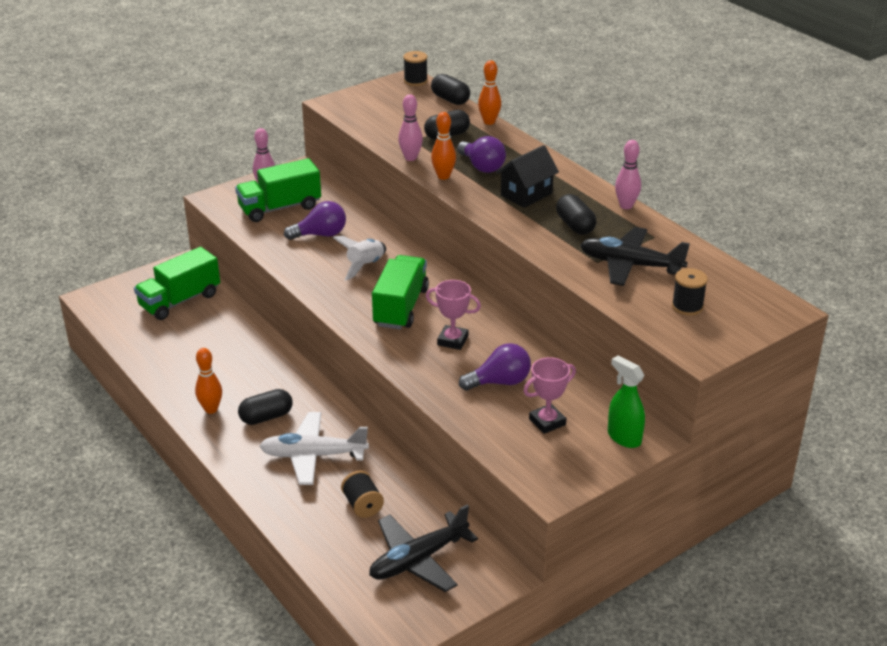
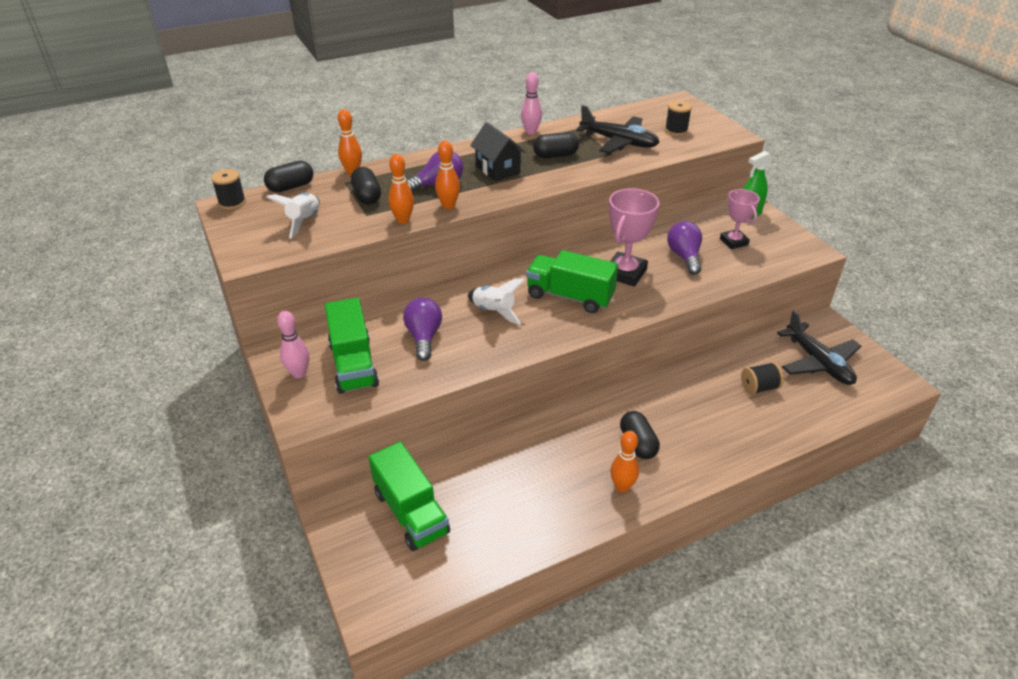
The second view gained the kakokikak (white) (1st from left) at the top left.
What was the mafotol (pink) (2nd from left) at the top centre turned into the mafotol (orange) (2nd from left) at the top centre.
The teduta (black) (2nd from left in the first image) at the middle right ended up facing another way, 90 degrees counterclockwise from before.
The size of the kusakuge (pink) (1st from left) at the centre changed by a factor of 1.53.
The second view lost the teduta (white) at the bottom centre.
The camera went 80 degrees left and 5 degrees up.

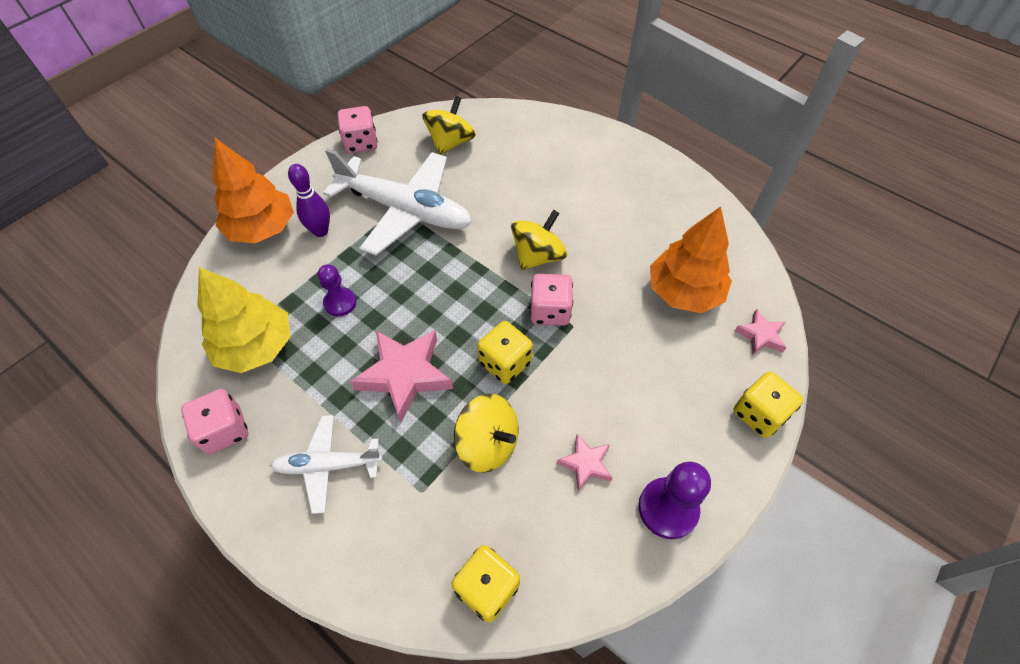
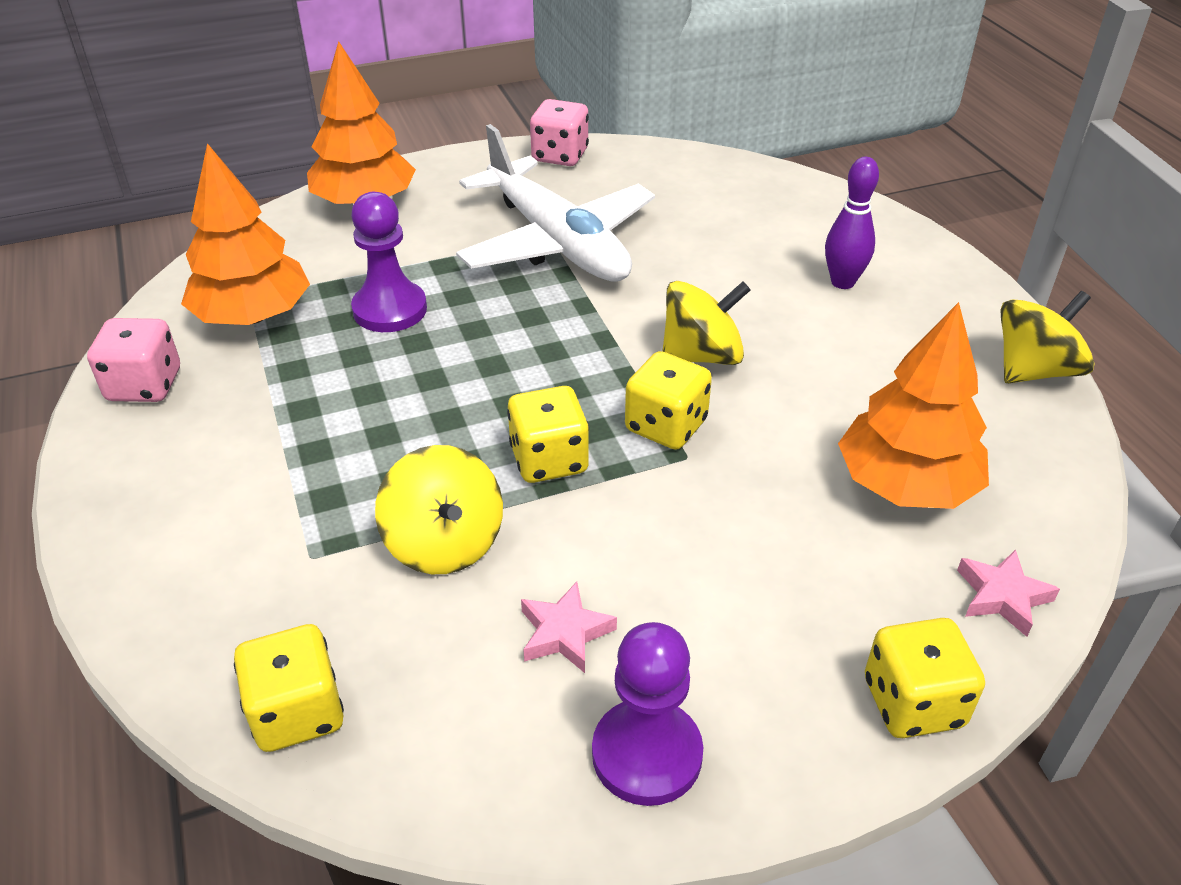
What was the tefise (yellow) at the middle left turned into the tefise (orange) (1st from left) at the top left.
The size of the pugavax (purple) (1st from left) at the middle left changed by a factor of 1.52.
What was the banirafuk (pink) (3rd from left) at the centre turned into the banirafuk (yellow) (3rd from left) at the centre.
The mafotol (purple) ended up elsewhere, having gone from the top left to the top right.
The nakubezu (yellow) (1st from left in the first image) ended up elsewhere, having gone from the top centre to the middle right.
The second view lost the teduta (white) (1st from left) at the bottom left.
The second view lost the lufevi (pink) (1st from left) at the centre.
The camera went 30 degrees right and 15 degrees down.

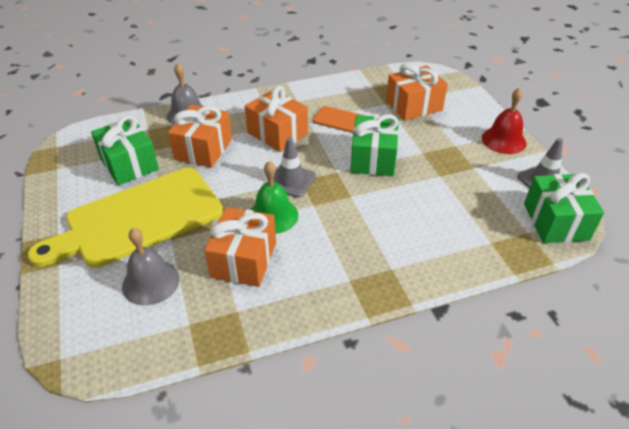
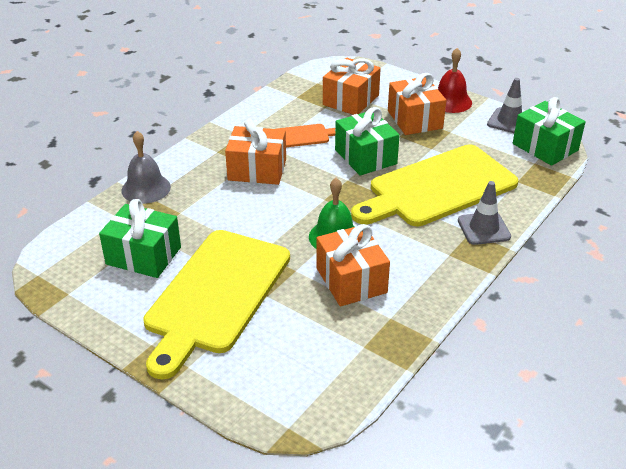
The second view gained the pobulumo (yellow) (2nd from left) at the middle right.
The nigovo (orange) (1st from left in the first image) ended up elsewhere, having gone from the top left to the top centre.
The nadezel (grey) (1st from left) ended up elsewhere, having gone from the centre to the middle right.
The second view lost the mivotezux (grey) (1st from left) at the middle left.
The camera went 35 degrees left and 5 degrees down.

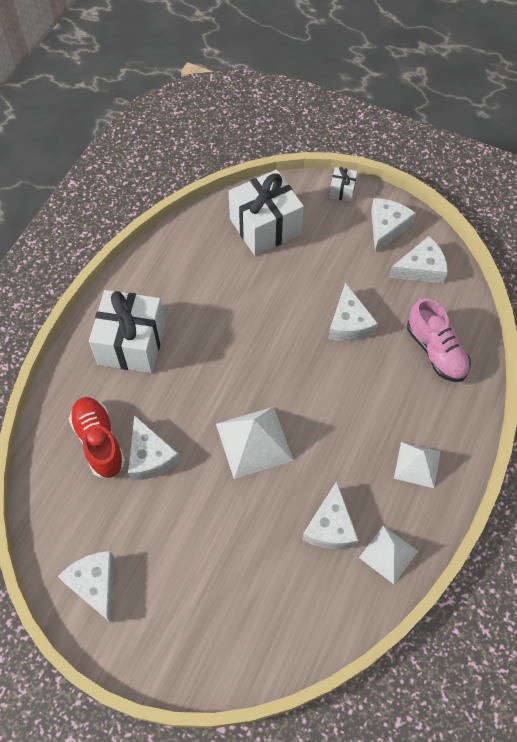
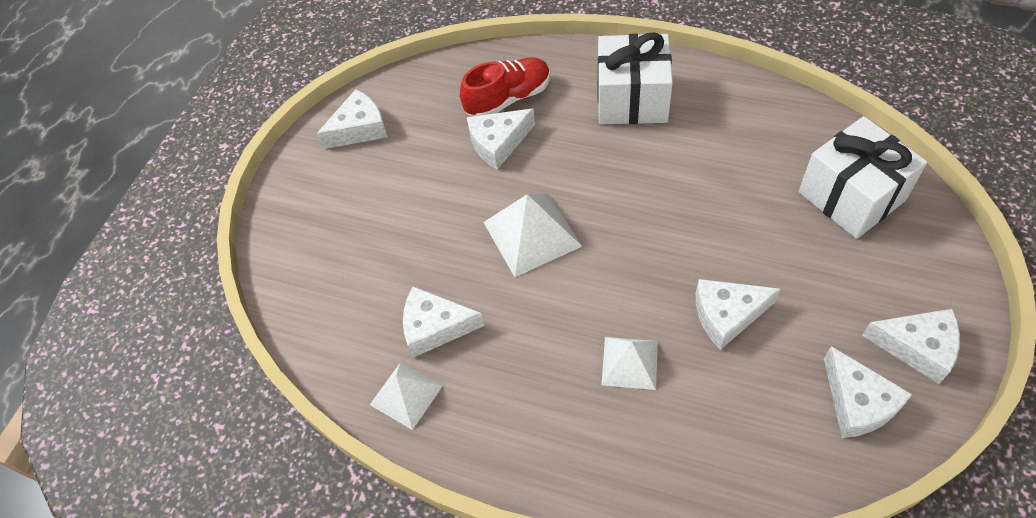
The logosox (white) (3rd from left) ended up elsewhere, having gone from the middle right to the bottom centre.
The second view lost the nigovo (white) (3rd from left) at the top centre.
The second view lost the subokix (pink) at the middle right.
The camera went 90 degrees right and 5 degrees down.

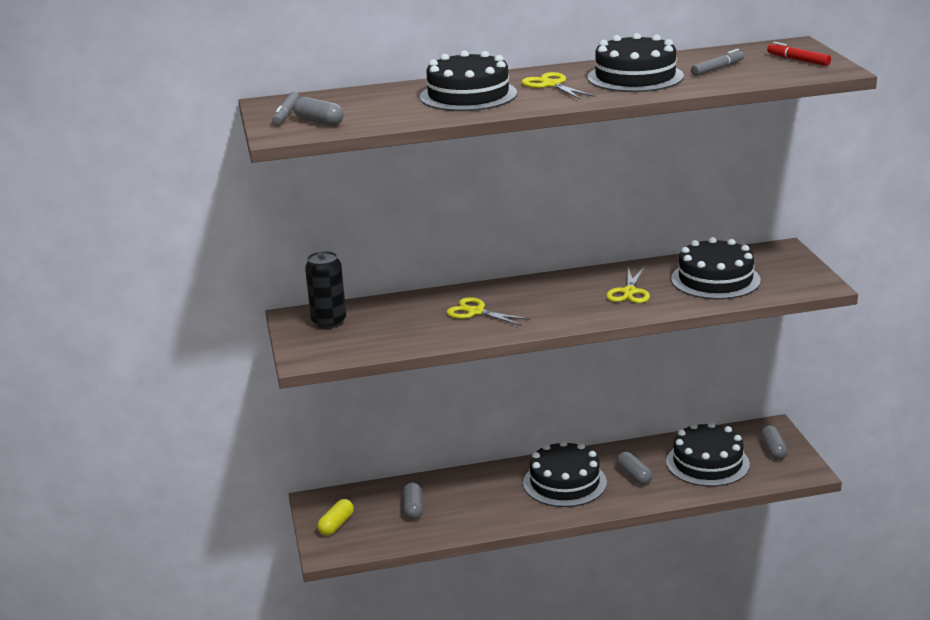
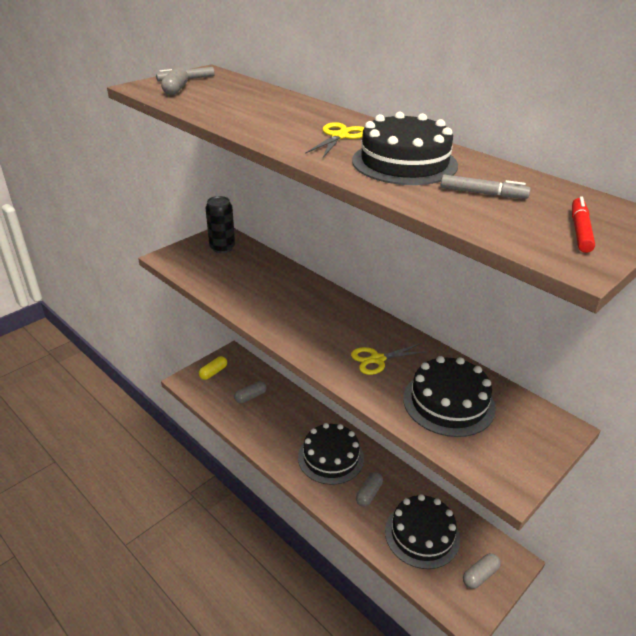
The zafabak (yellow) at the bottom centre ended up facing another way, 45 degrees counterclockwise from before.
The second view lost the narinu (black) (1st from left) at the top centre.
The second view lost the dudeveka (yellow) (1st from left) at the centre.
The camera went 55 degrees right and 10 degrees up.

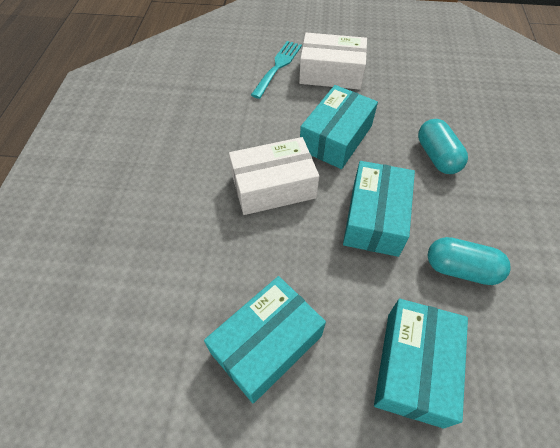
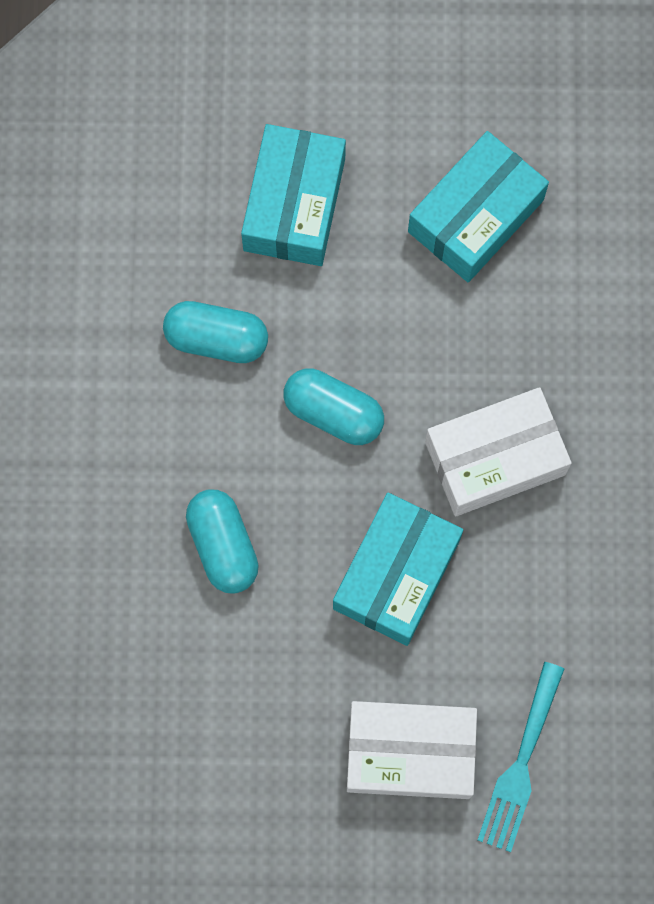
Where the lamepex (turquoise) (3rd from left) stood at the middle right, the zafabak (turquoise) (3rd from left) came to stand at the centre.
The camera went 175 degrees right and 20 degrees up.

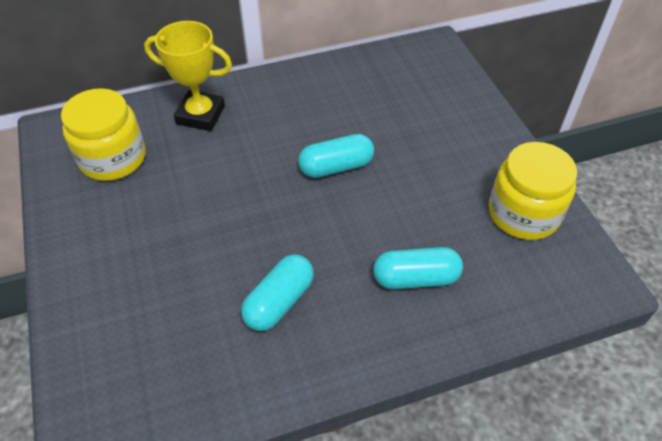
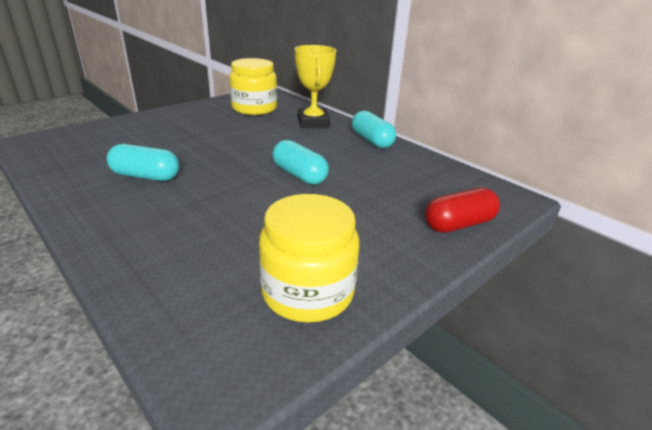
The zafabak (turquoise) (3rd from left) ended up elsewhere, having gone from the centre to the top centre.
The second view gained the zafabak (red) at the middle right.
The camera went 65 degrees right and 20 degrees down.

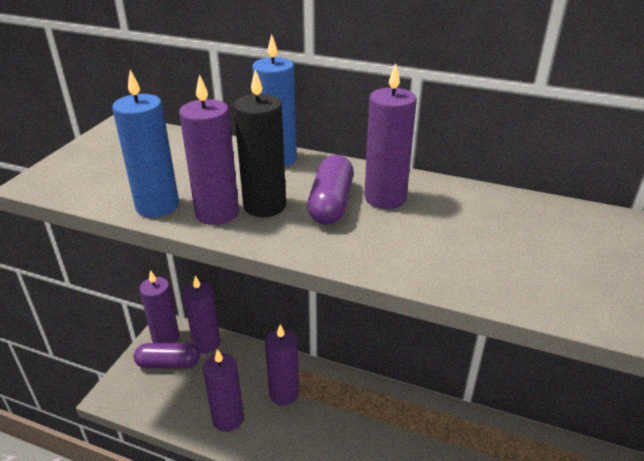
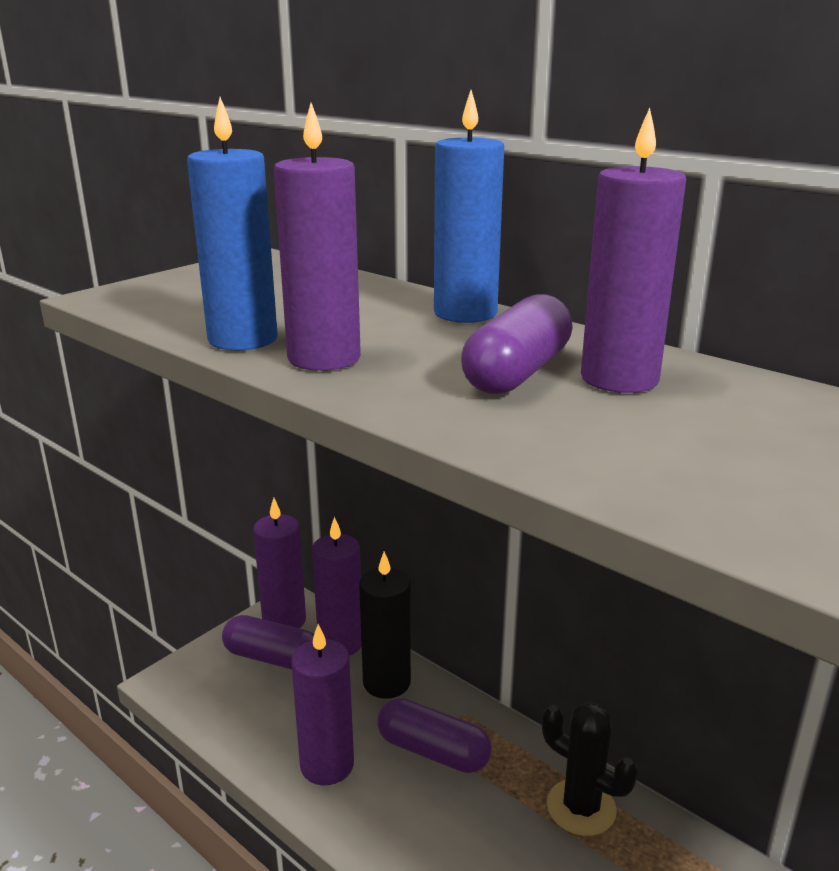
The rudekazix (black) ended up elsewhere, having gone from the top centre to the bottom centre.
Where the rudekazix (purple) (5th from left) stood at the bottom centre, the zafabak (purple) (2nd from left) came to stand at the bottom centre.
The second view gained the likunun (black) at the bottom right.
The camera went 20 degrees right and 10 degrees down.

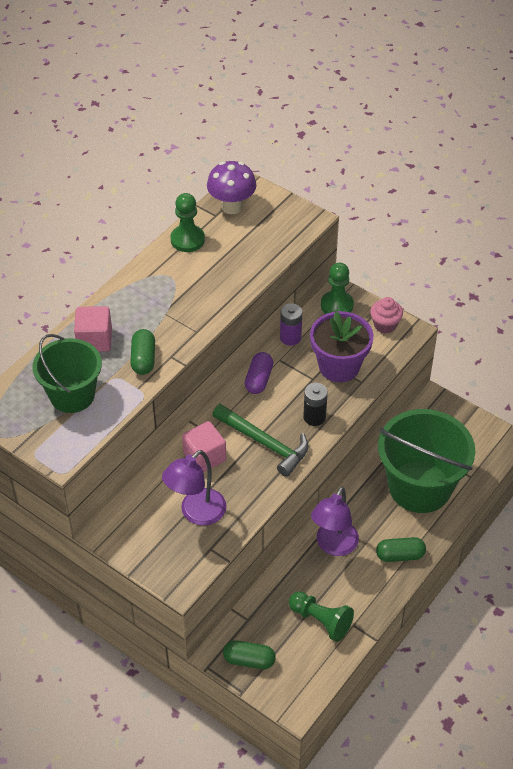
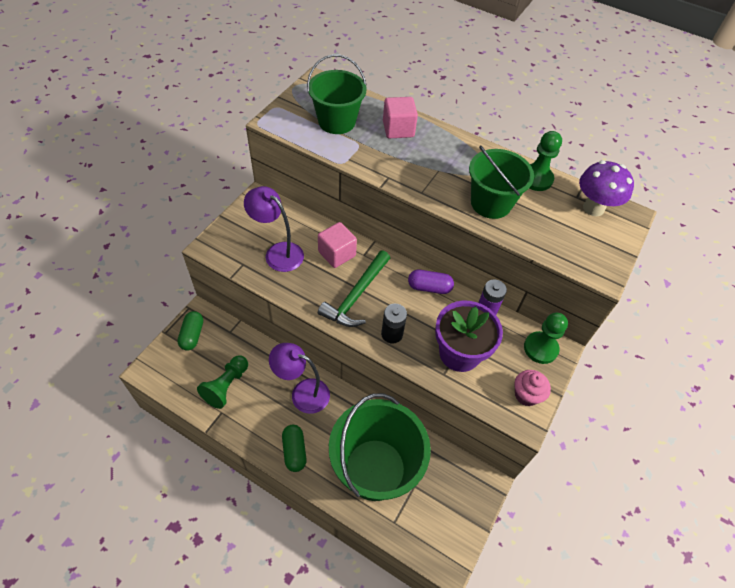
The second view gained the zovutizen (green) (3rd from left) at the top right.
The second view lost the zafabak (green) (1st from left) at the middle left.
The camera went 80 degrees right and 5 degrees up.

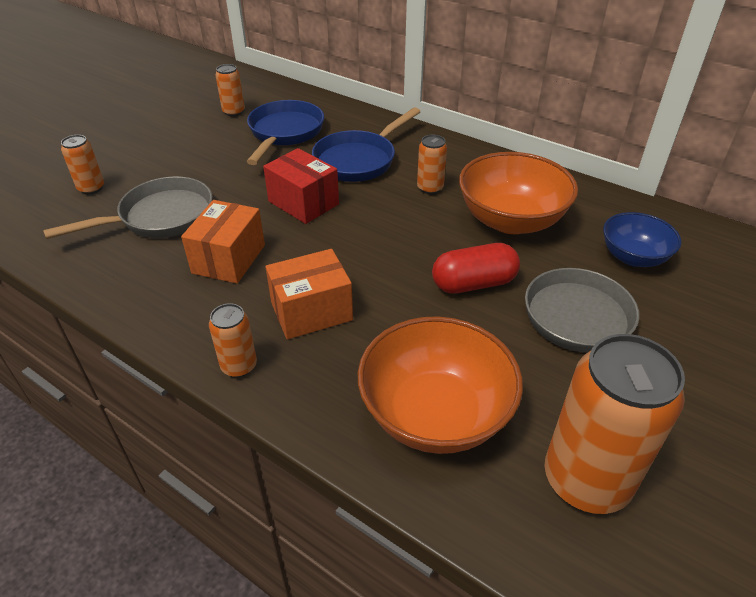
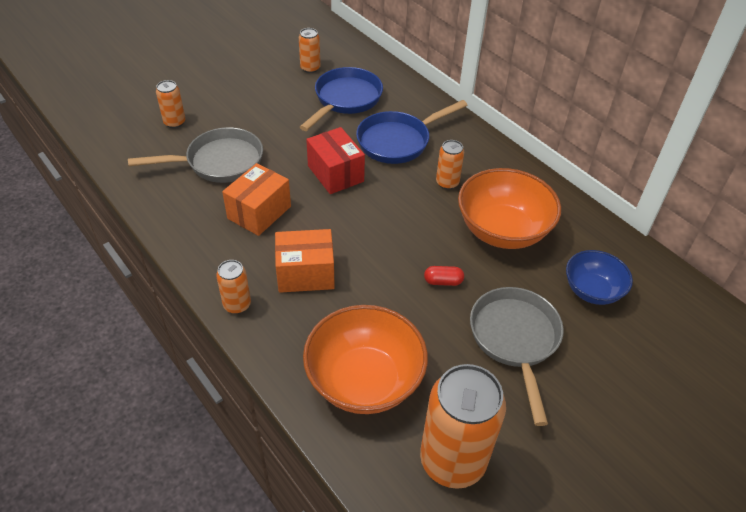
The size of the zafabak (red) at the centre changed by a factor of 0.54.
The camera went 15 degrees right and 5 degrees up.

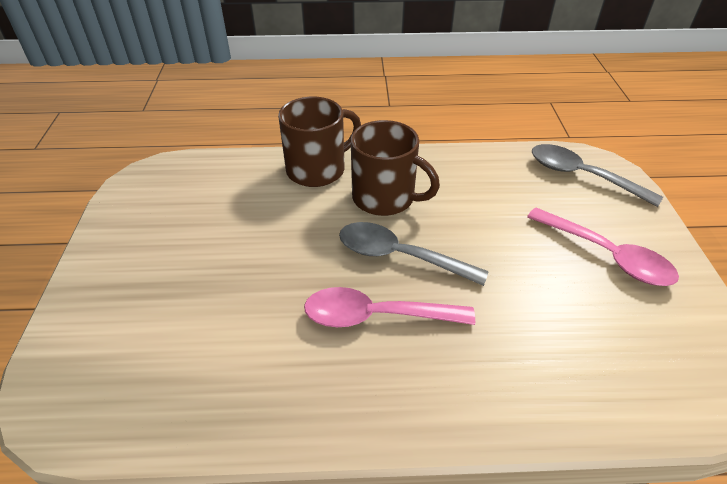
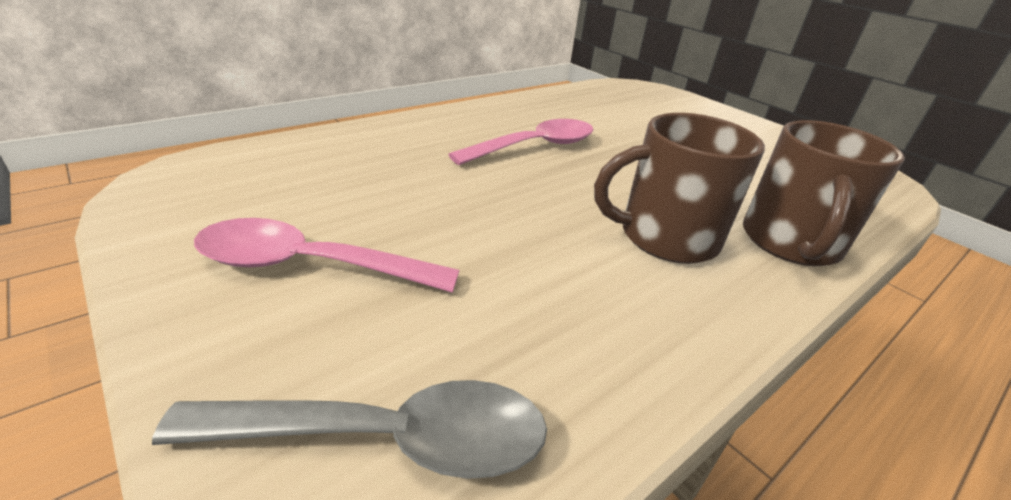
The second view lost the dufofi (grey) (1st from left) at the centre.
The camera went 140 degrees right and 10 degrees down.

